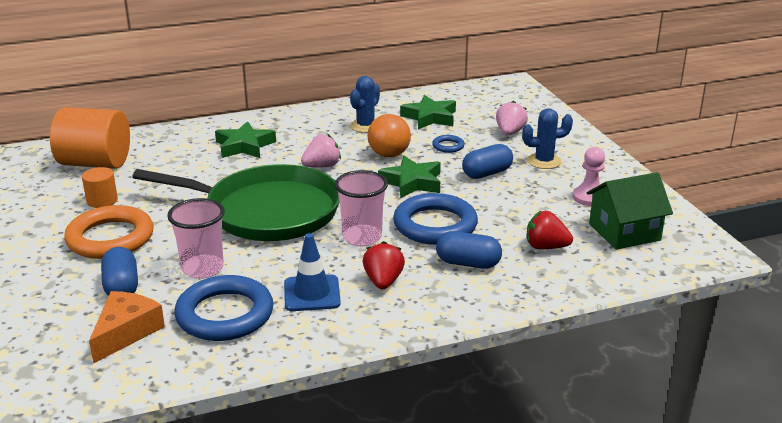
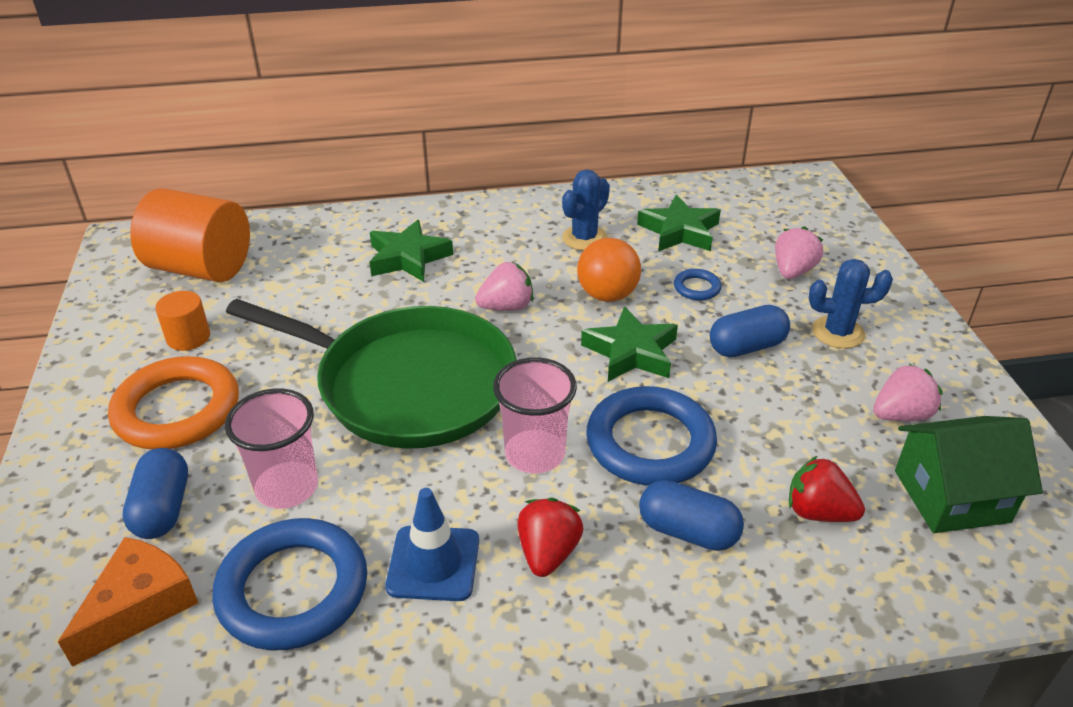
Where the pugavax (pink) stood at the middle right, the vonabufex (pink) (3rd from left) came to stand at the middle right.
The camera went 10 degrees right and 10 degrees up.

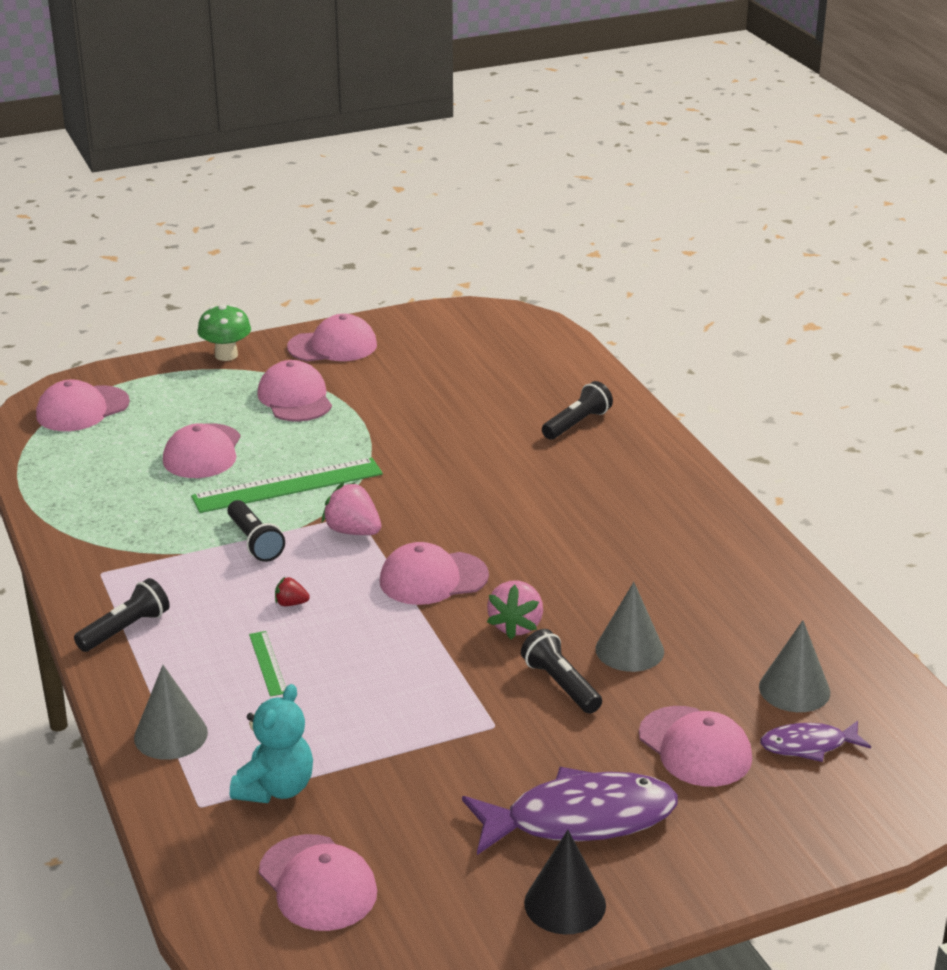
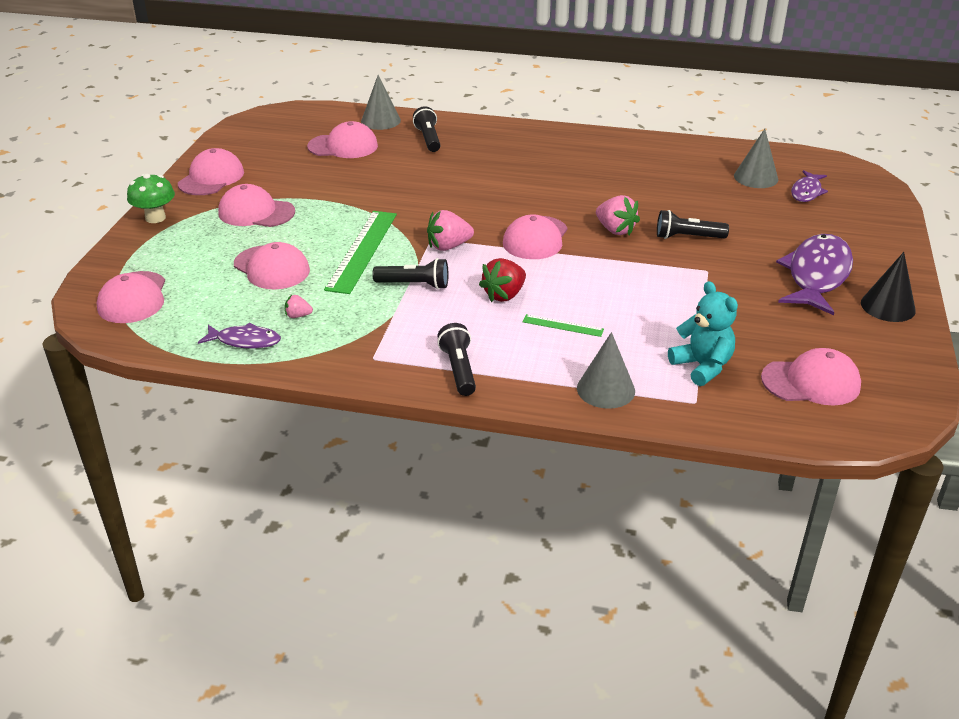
The second view gained the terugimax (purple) (1st from left) at the middle left.
The second view gained the vonabufex (pink) (1st from left) at the middle left.
The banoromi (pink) (7th from left in the first image) ended up elsewhere, having gone from the bottom right to the top centre.
The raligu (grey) (2nd from left in the first image) ended up elsewhere, having gone from the centre to the top centre.
The size of the vonabufex (red) at the middle left changed by a factor of 1.87.
The camera went 55 degrees left and 5 degrees up.

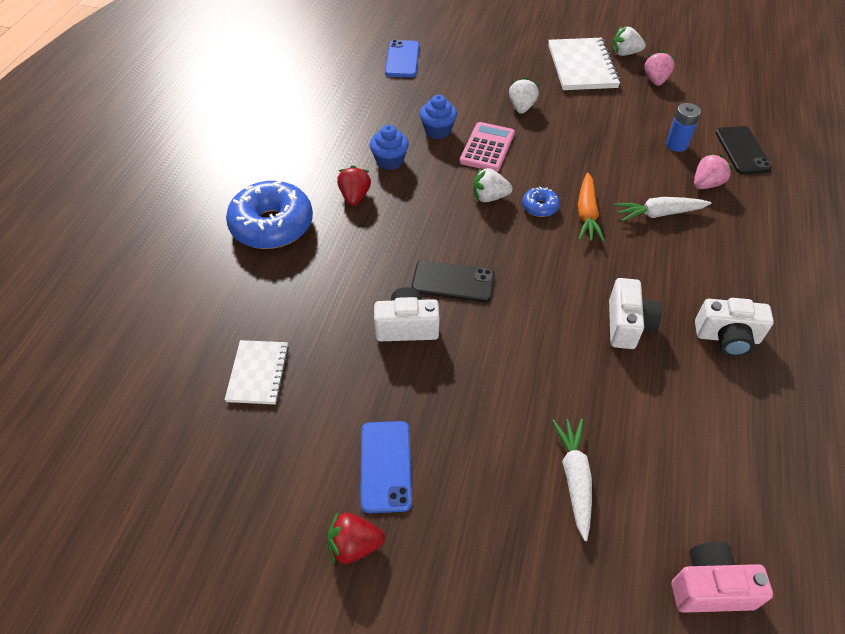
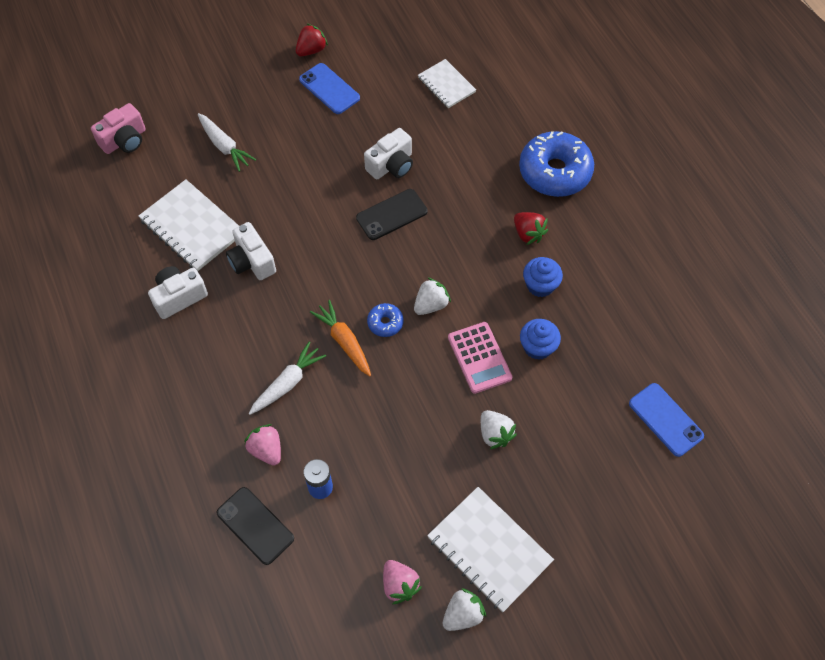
The second view gained the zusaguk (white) (1st from left) at the middle left.
The vonabufex (pink) (2nd from left in the first image) at the top right ended up facing another way, 135 degrees clockwise from before.
The camera went 140 degrees right and 10 degrees up.

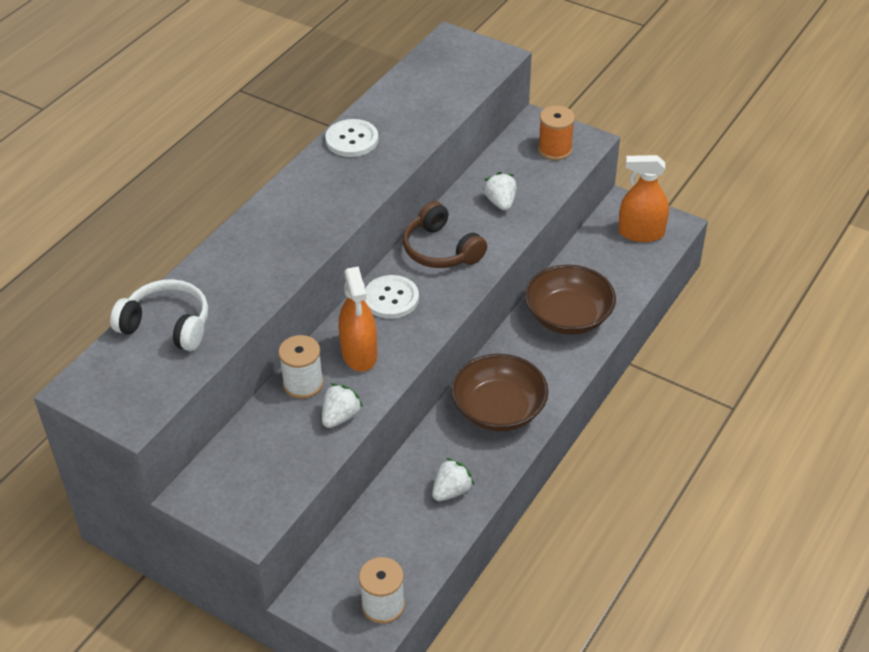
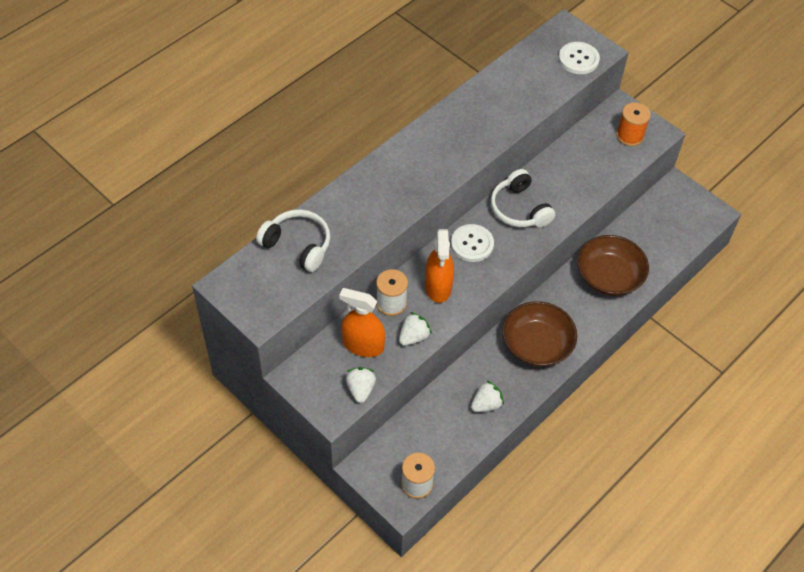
The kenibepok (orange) (2nd from left in the first image) ended up elsewhere, having gone from the top right to the centre.
The vonabufex (white) (3rd from left in the first image) ended up elsewhere, having gone from the top centre to the bottom centre.
What was the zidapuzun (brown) at the centre turned into the zidapuzun (white) (2nd from left) at the centre.
The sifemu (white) (1st from left in the first image) ended up elsewhere, having gone from the top centre to the top right.
The camera went 10 degrees right and 10 degrees up.

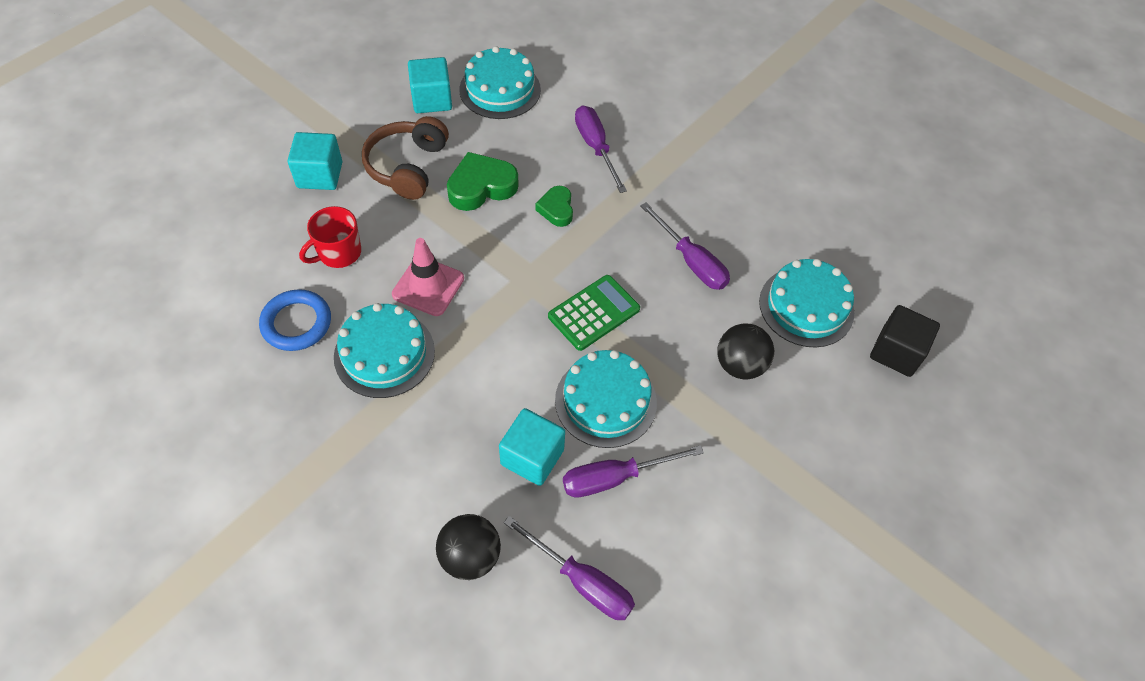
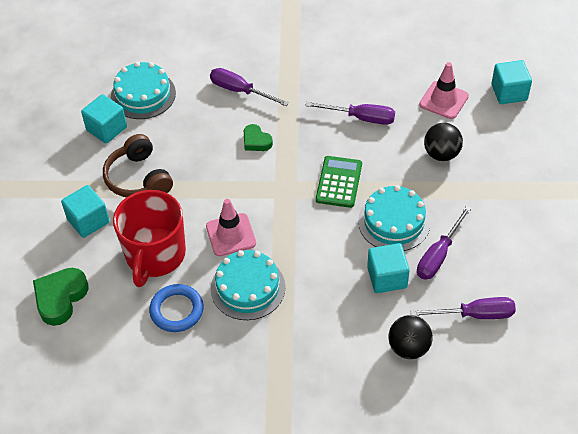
The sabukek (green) (1st from left) ended up elsewhere, having gone from the top centre to the bottom left.
The size of the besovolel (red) at the middle left changed by a factor of 1.82.
Where the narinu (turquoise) (4th from left) stood at the middle right, the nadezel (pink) (2nd from left) came to stand at the top right.
What was the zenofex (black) at the middle right turned into the zenofex (turquoise) (4th from left) at the top right.
The camera went 35 degrees left and 5 degrees down.

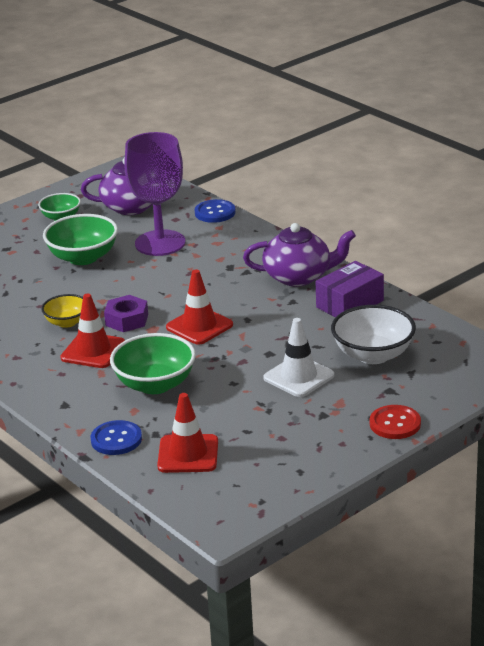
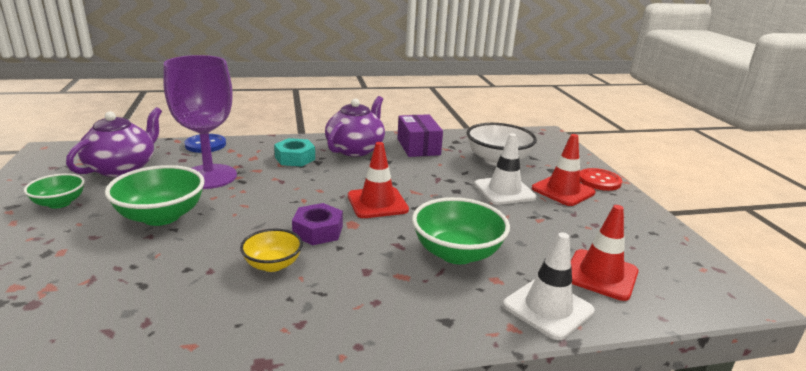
The second view gained the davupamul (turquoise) at the centre.
Where the sifemu (blue) (1st from left) stood at the bottom left, the nadezel (white) (2nd from left) came to stand at the bottom right.
The nadezel (red) (1st from left in the first image) ended up elsewhere, having gone from the middle left to the middle right.
The camera went 65 degrees left and 5 degrees down.

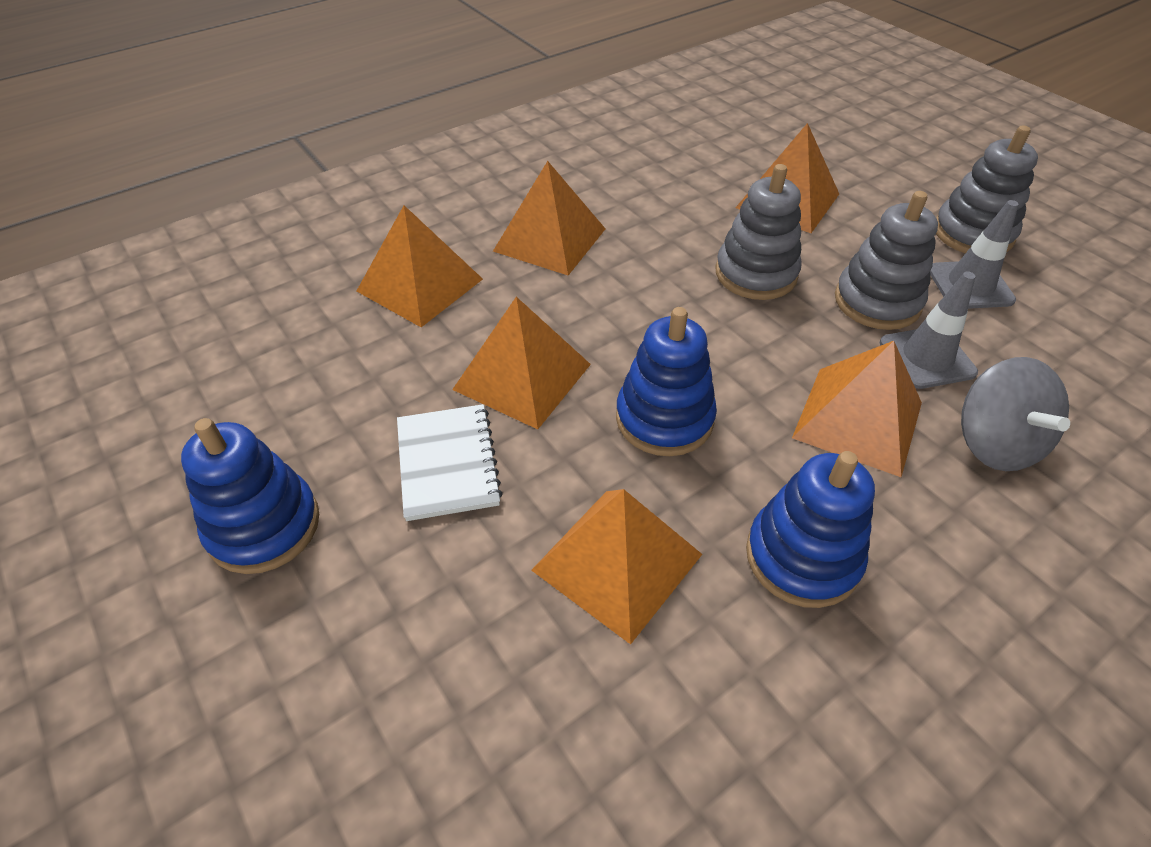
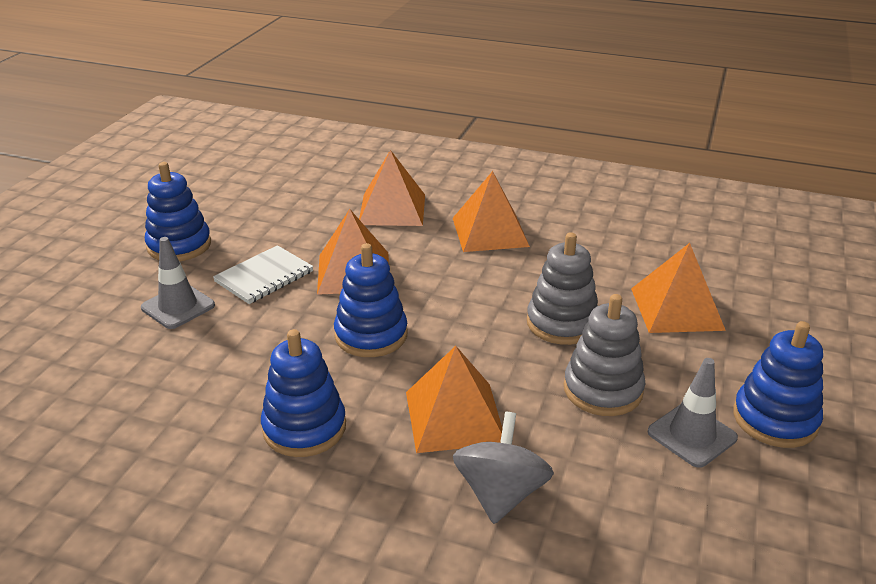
The nadezel (grey) (1st from left) ended up elsewhere, having gone from the middle right to the middle left.
The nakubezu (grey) at the middle right ended up facing another way, 150 degrees clockwise from before.
What was the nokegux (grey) (3rd from left) at the top right turned into the nokegux (blue) (4th from left) at the middle right.
The second view lost the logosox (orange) (4th from left) at the bottom centre.
The camera went 55 degrees right and 15 degrees down.

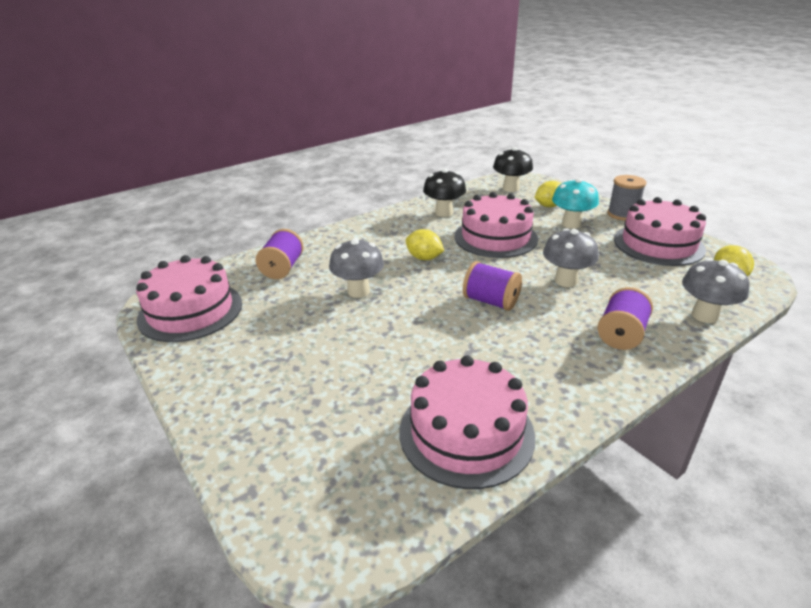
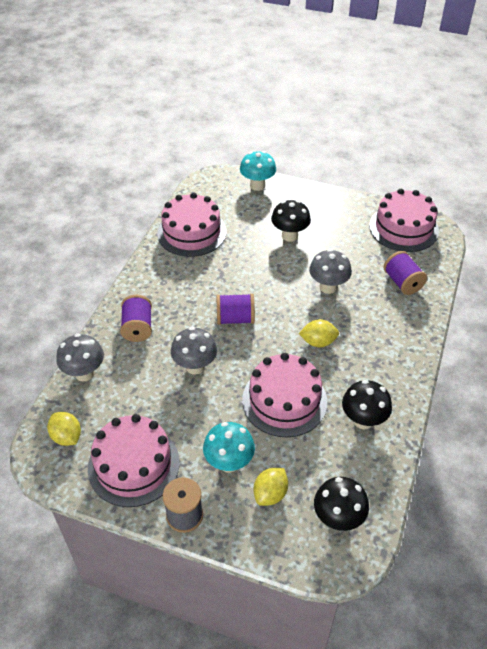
The second view gained the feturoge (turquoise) (2nd from left) at the top centre.
The second view gained the feturoge (black) (1st from left) at the centre.
The camera went 145 degrees right and 15 degrees up.

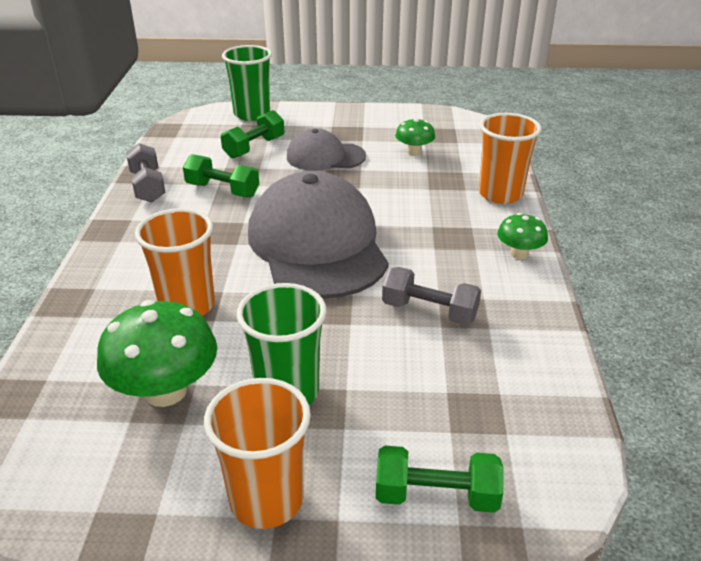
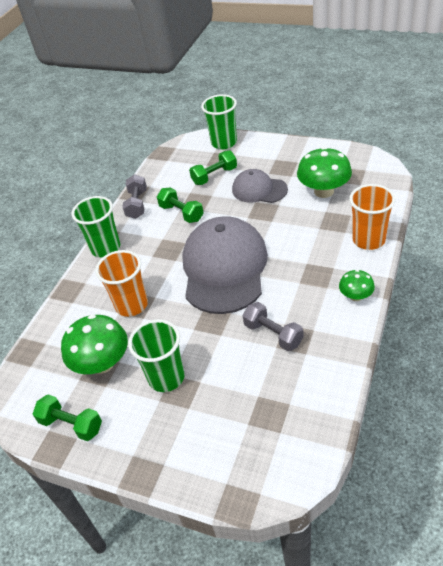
The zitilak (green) (3rd from left in the first image) ended up elsewhere, having gone from the bottom centre to the bottom left.
The second view gained the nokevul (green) (1st from left) at the middle left.
The size of the feturoge (green) (2nd from left) at the top centre changed by a factor of 1.82.
The second view lost the nokevul (orange) (2nd from left) at the bottom centre.
The camera went 25 degrees right and 10 degrees up.

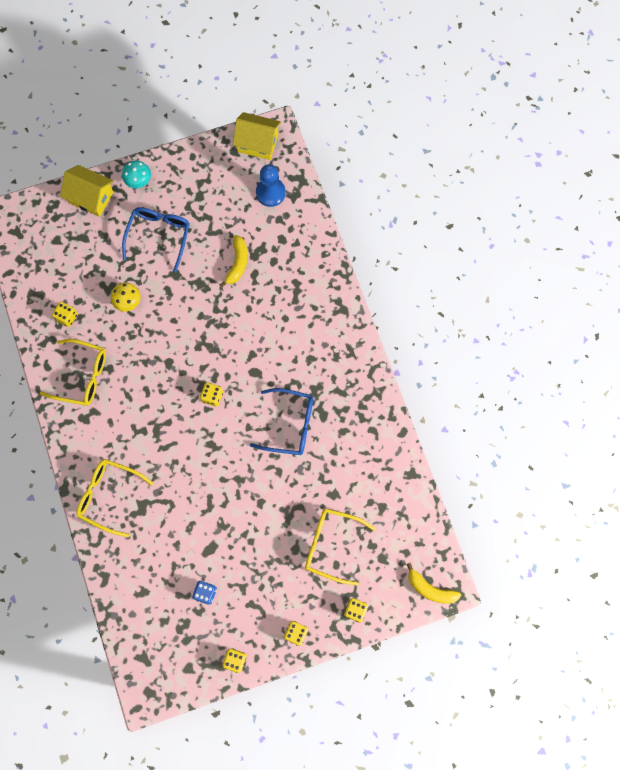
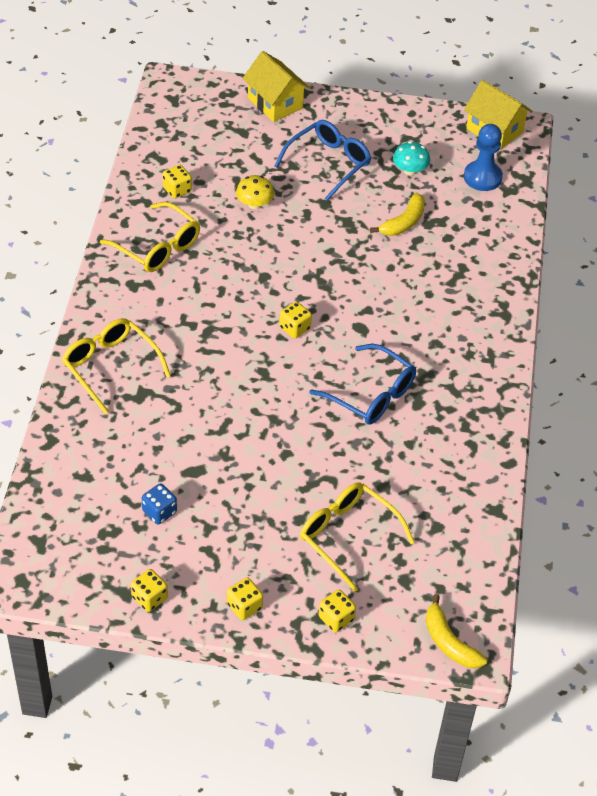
The feturoge (turquoise) ended up elsewhere, having gone from the top left to the top right.
The camera went 25 degrees right and 25 degrees down.

